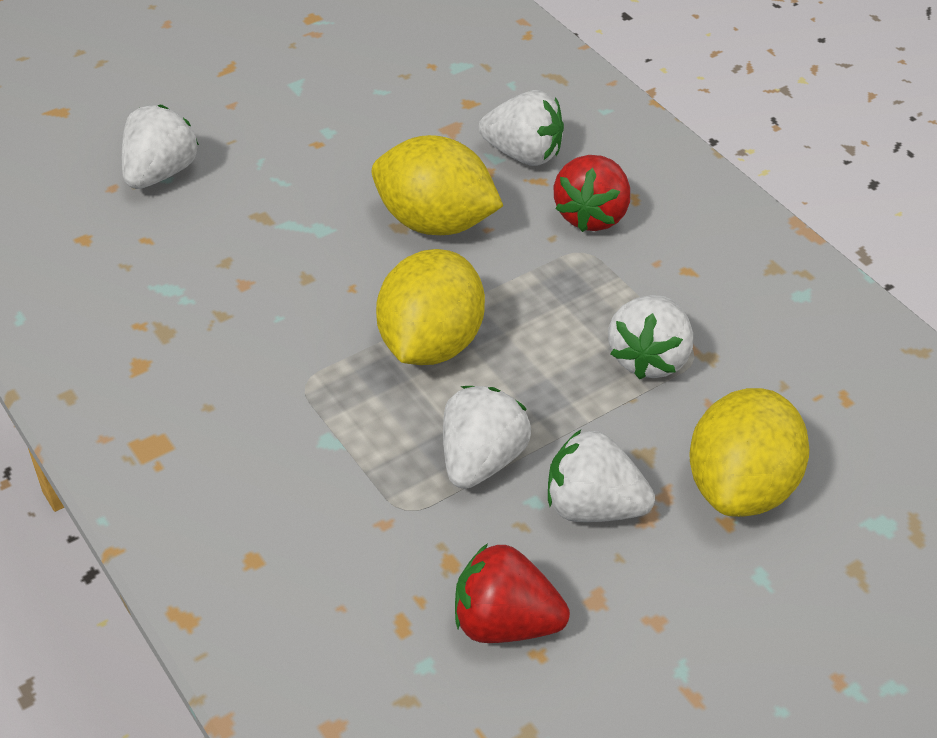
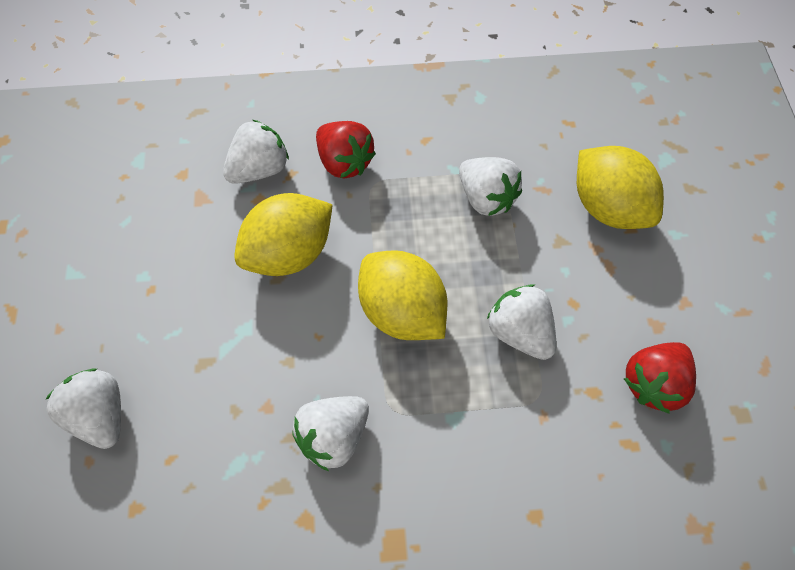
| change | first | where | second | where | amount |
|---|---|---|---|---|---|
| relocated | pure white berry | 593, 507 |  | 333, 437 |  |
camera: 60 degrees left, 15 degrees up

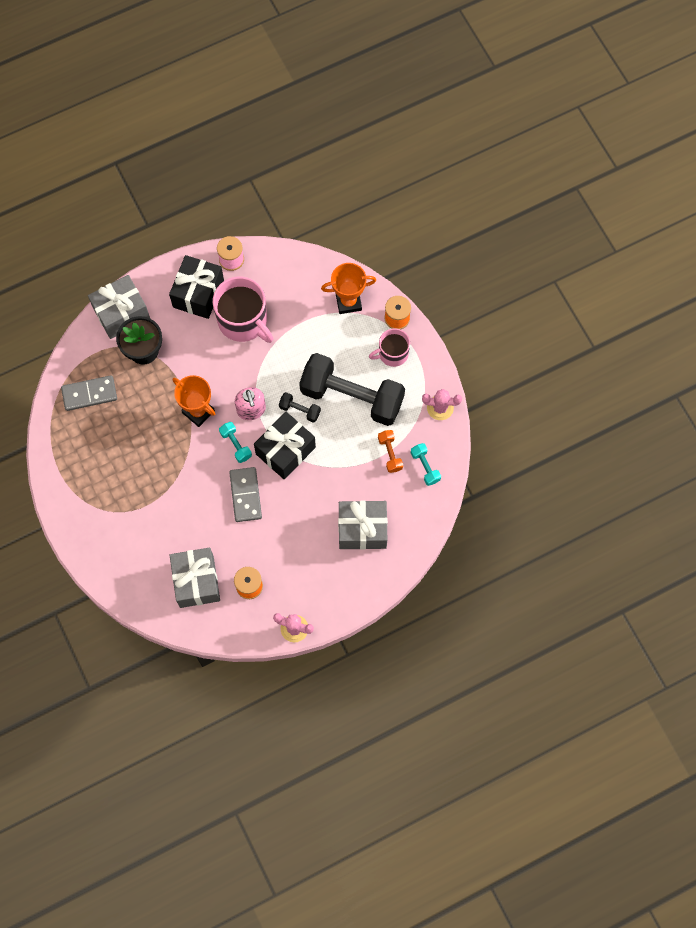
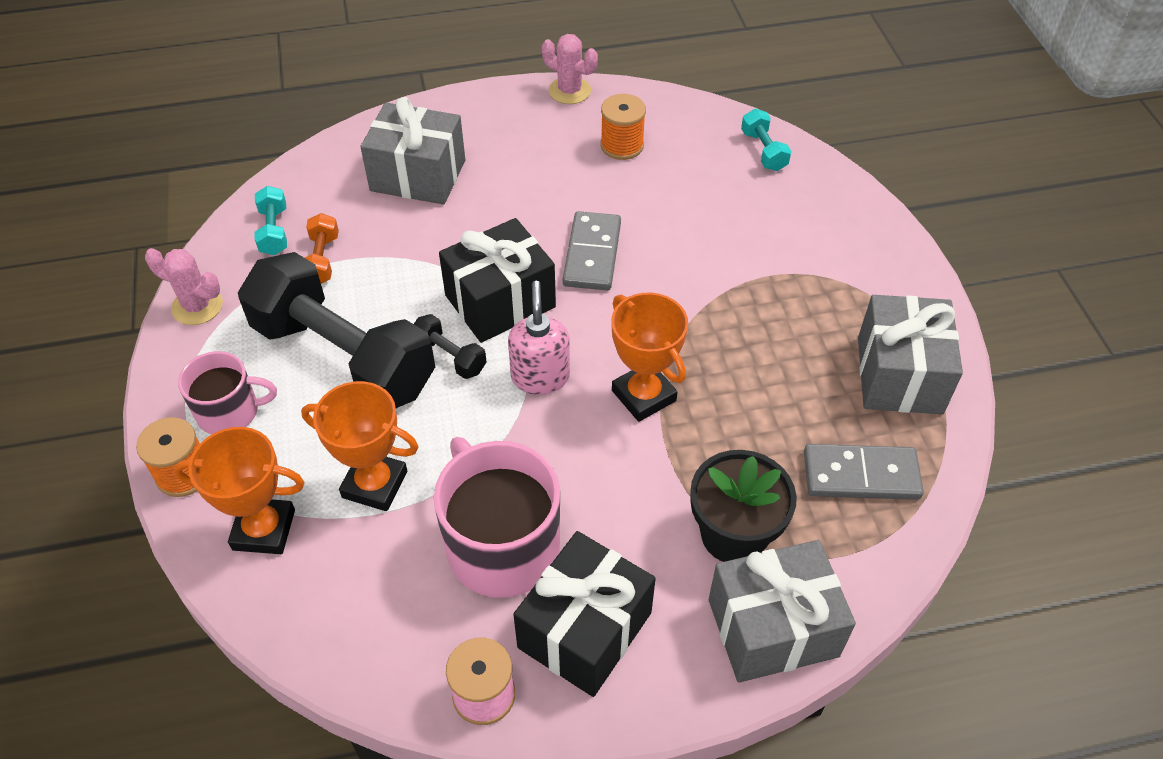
| change | first | where | second | where | amount |
|---|---|---|---|---|---|
| appeared |  |  | orange trophy | 375, 484 |  |
| relocated | ash-grey gift | 196, 581 |  | 899, 375 |  |
| relocated | teal dumbbell | 236, 445 |  | 763, 151 |  |
camera: 165 degrees left, 20 degrees down

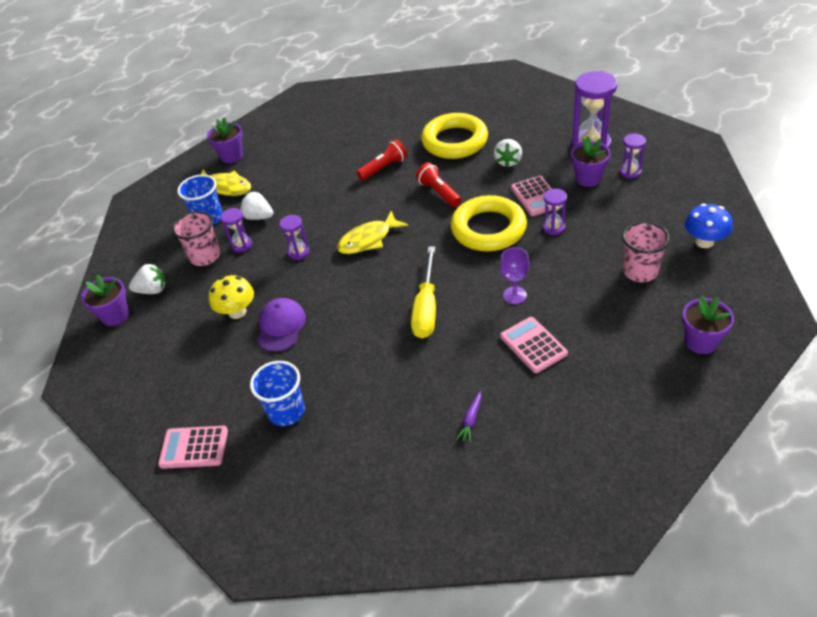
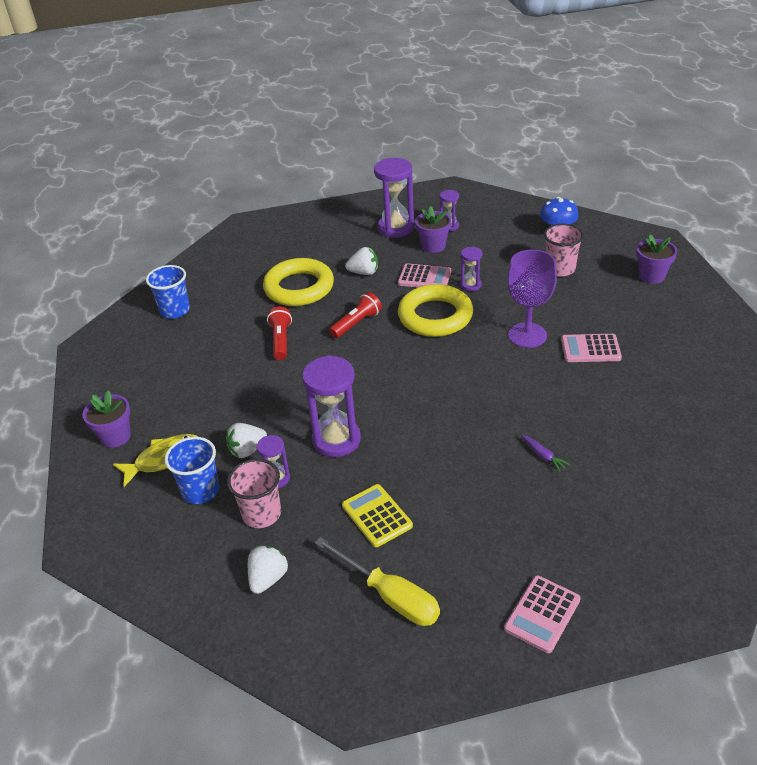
| change | first | where | second | where | amount |
|---|---|---|---|---|---|
| missing | royal purple potted plant | 115, 315 |  |  |  |
| missing | royal purple peaked cap | 281, 326 |  |  |  |
| missing | yellow fish figure | 368, 239 |  |  |  |
| relocated | blue tumbler | 286, 411 |  | 175, 310 |  |
| relocated | yellow screwdriver | 426, 308 |  | 390, 596 |  |
| relocated | royal purple root vegetable | 471, 420 |  | 543, 456 |  |
| exchanged | yellow toadstool | 237, 312 | yellow adding machine | 377, 516 |  |
| spun | scarlet pocket torch | 439, 192 |  | 357, 323 | 135 degrees clockwise |
| spun | pure white berry | 508, 161 |  | 364, 272 | 45 degrees counterclockwise |
| size | royal purple sandglass | 299, 252 |  | 336, 440 | x1.91 |
| size | royal purple goblet | 514, 295 |  | 527, 335 | x1.73 |
camera: 60 degrees left, 5 degrees down

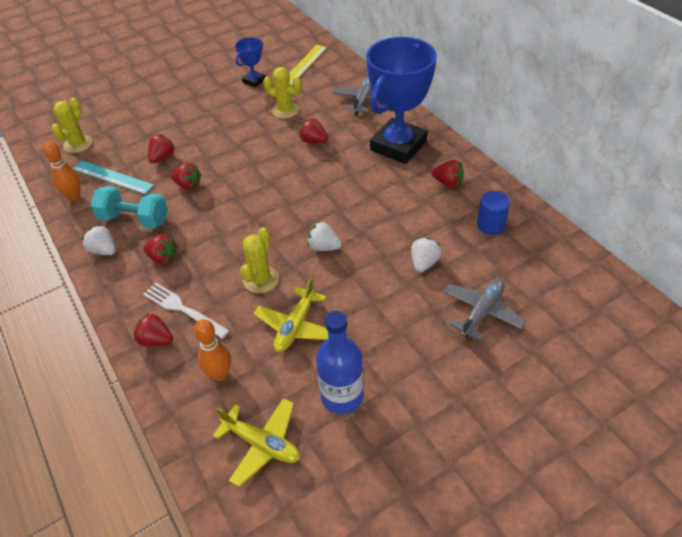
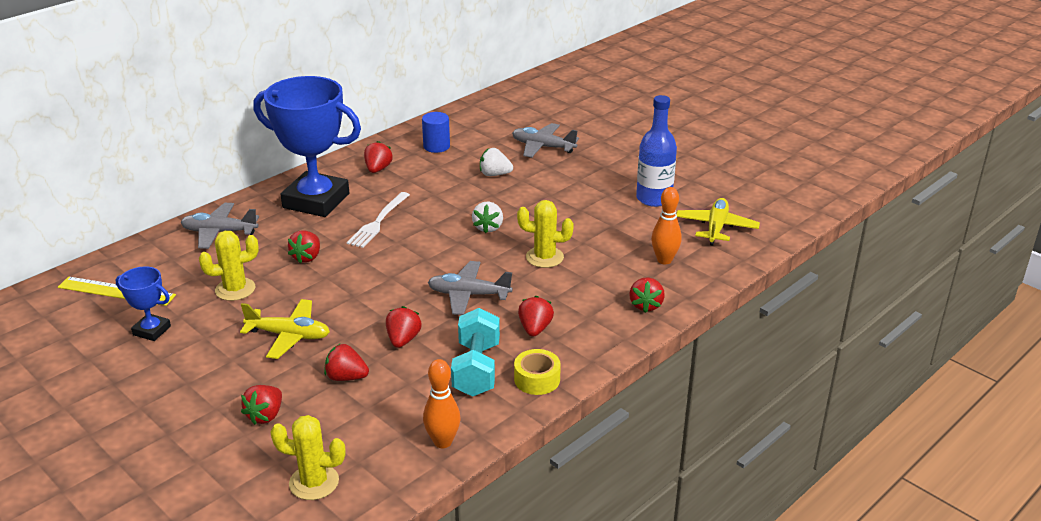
| change | first | where | second | where | amount |
|---|---|---|---|---|---|
| missing | teal ruler | 112, 177 |  |  |  |
| appeared |  |  | scarlet berry | 265, 415 |  |
| appeared |  |  | ash-grey plane | 468, 295 |  |
| relocated | pure white table fork | 182, 309 |  | 378, 222 |  |
| relocated | yellow plane | 295, 326 |  | 289, 335 |  |
| exchanged | pure white berry | 104, 250 | yellow tape | 537, 379 |  |
| spun | yellow cactus | 285, 110 |  | 235, 289 | 60 degrees clockwise |
camera: 105 degrees left, 15 degrees down

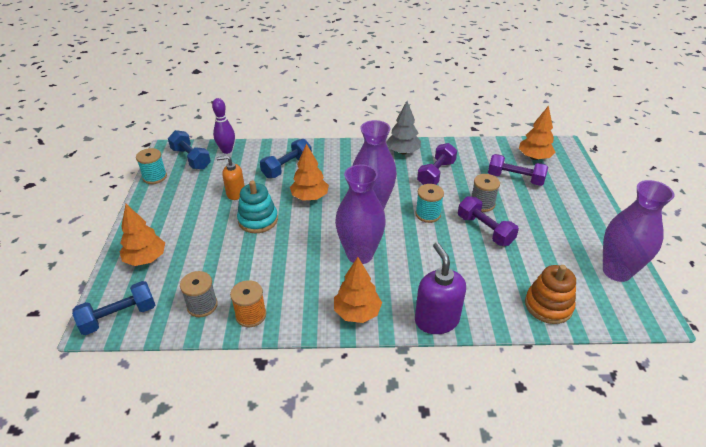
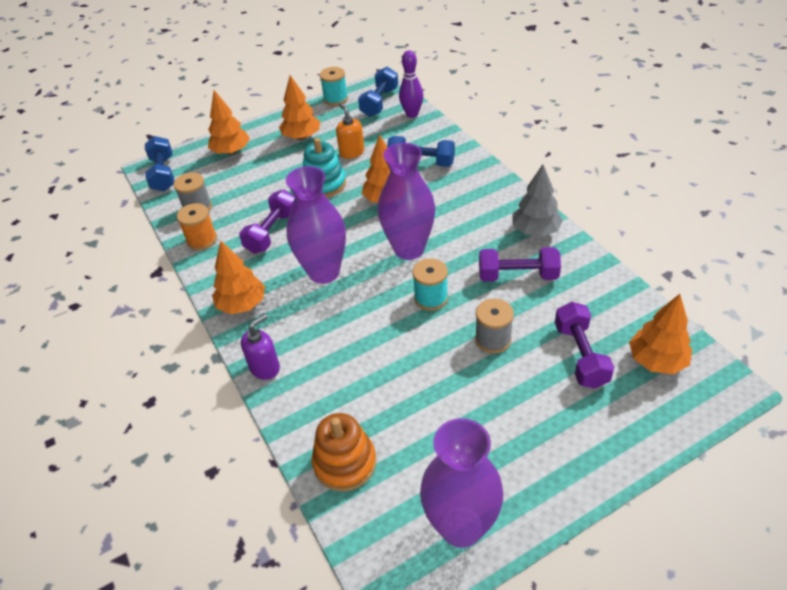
| change | first | where | second | where | amount |
|---|---|---|---|---|---|
| appeared |  |  | orange toy tree | 302, 137 |  |
| relocated | royal purple dumbbell | 485, 230 |  | 272, 232 |  |
| spun | blue dumbbell | 119, 317 |  | 163, 174 | 45 degrees clockwise |
| size | royal purple soap pump | 436, 320 |  | 265, 367 | x0.65 |
camera: 65 degrees right, 5 degrees up

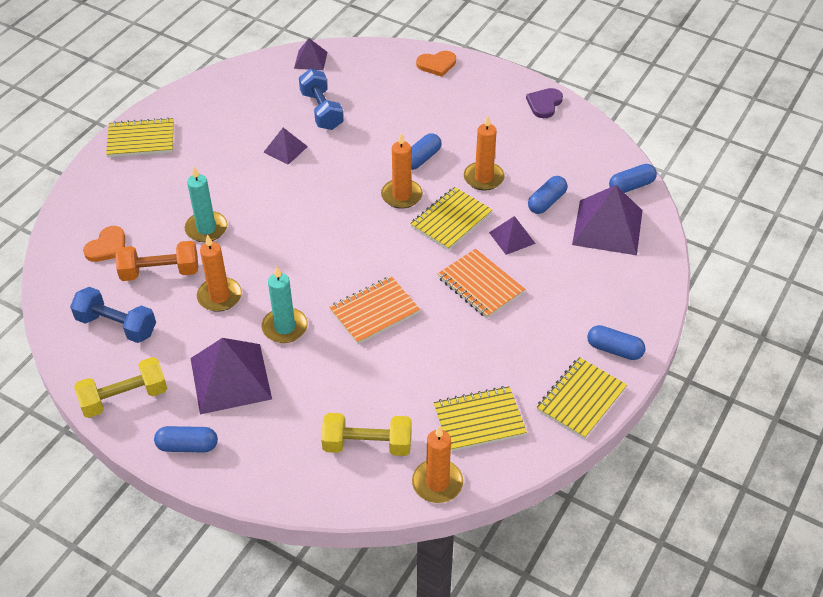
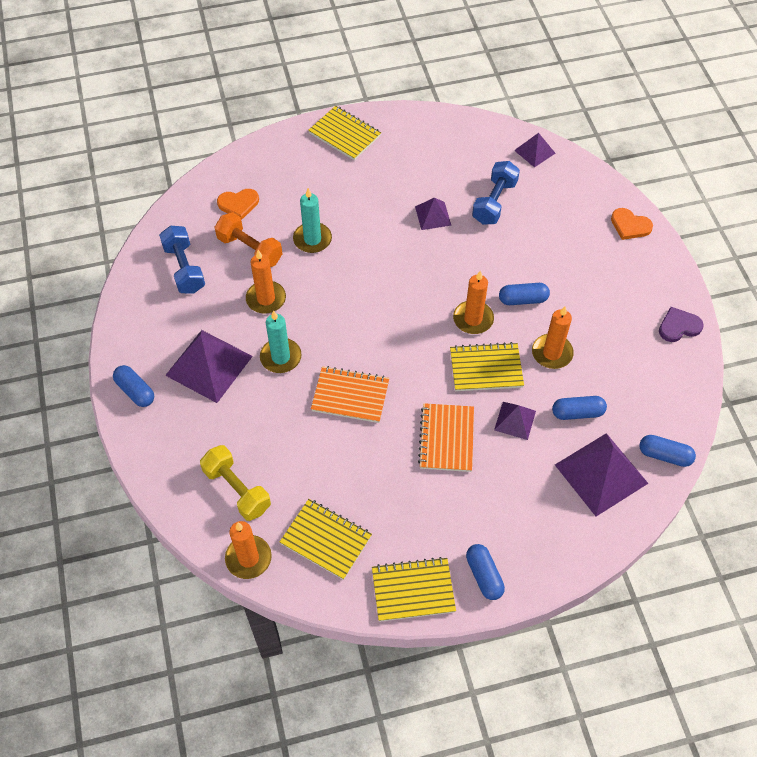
| change | first | where | second | where | amount |
|---|---|---|---|---|---|
| missing | yellow dumbbell | 124, 398 |  |  |  |
camera: 45 degrees right, 10 degrees up

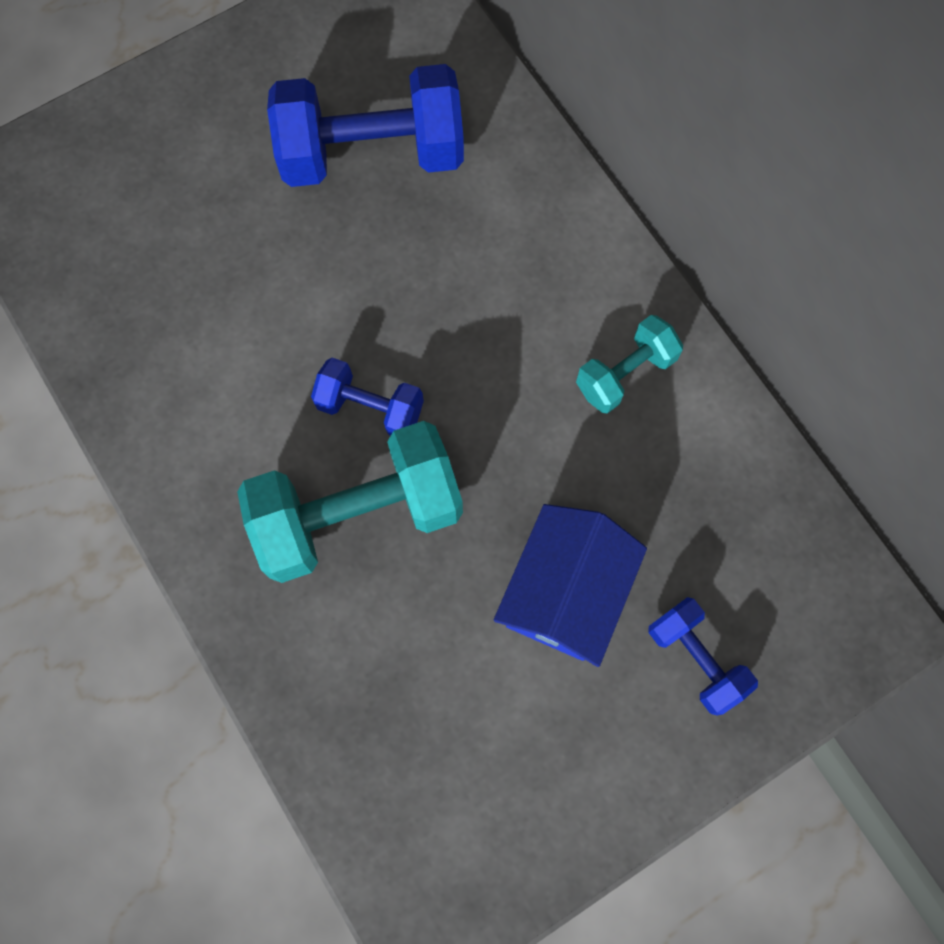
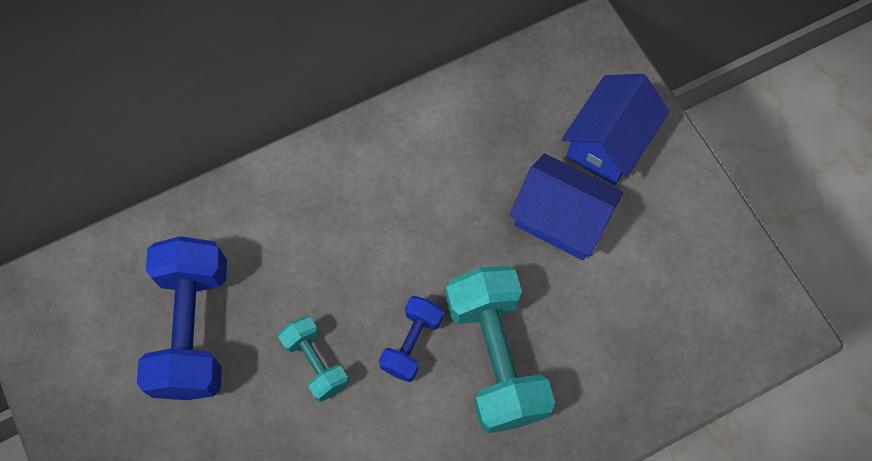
| change | first | where | second | where | amount |
|---|---|---|---|---|---|
| relocated | teal dumbbell | 625, 374 |  | 316, 363 |  |
| exchanged | blue dumbbell | 695, 659 | blue toy house | 608, 143 |  |
camera: 85 degrees left, 5 degrees down

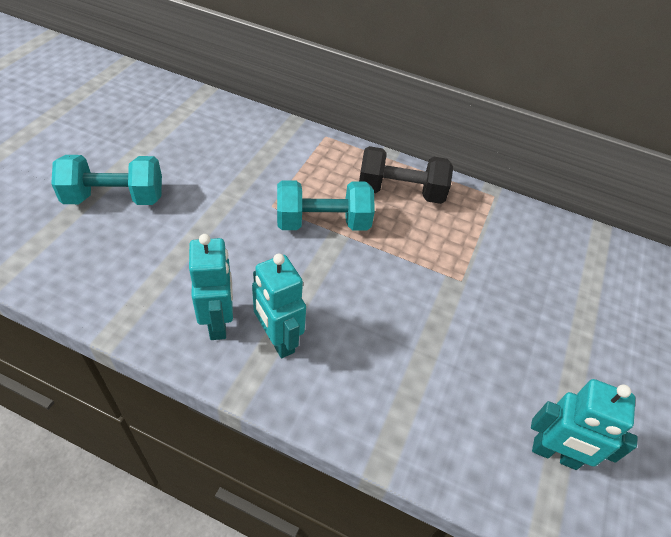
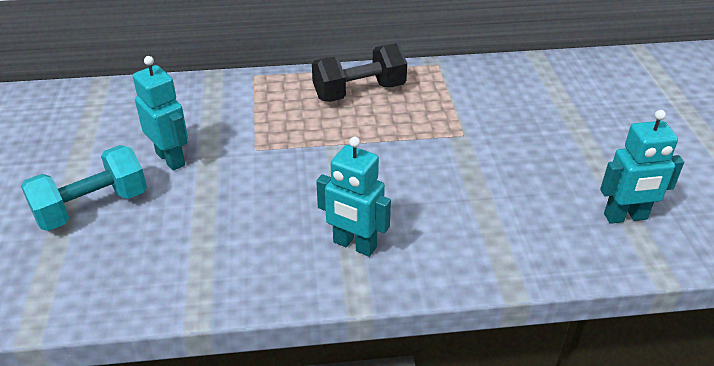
| change | first | where | second | where | amount |
|---|---|---|---|---|---|
| missing | teal dumbbell | 323, 223 |  |  |  |
| relocated | teal robot | 218, 322 |  | 171, 159 |  |
camera: 25 degrees left, 10 degrees down

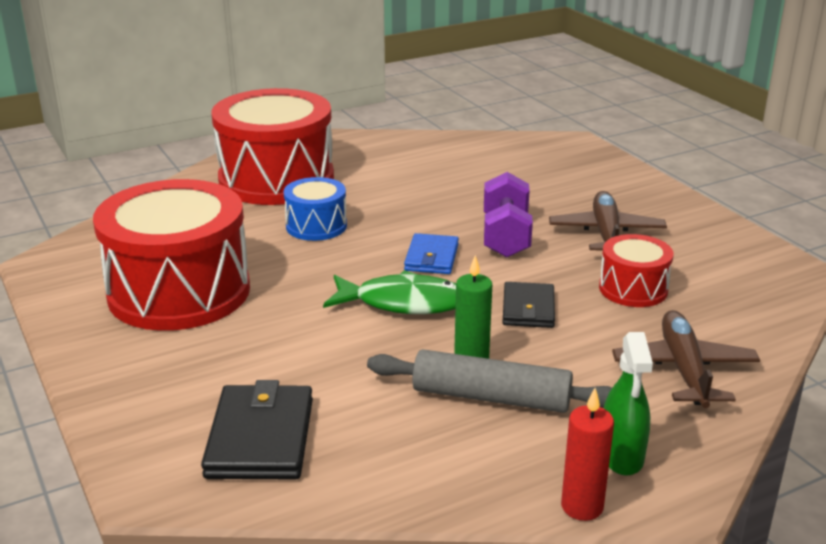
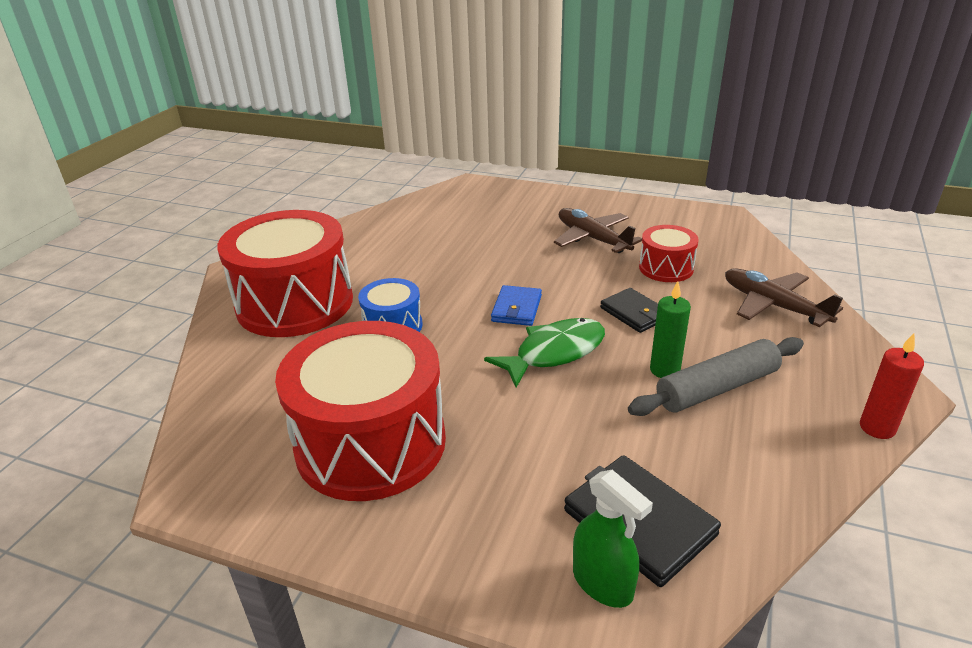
| change | first | where | second | where | amount |
|---|---|---|---|---|---|
| missing | royal purple dumbbell | 505, 236 |  |  |  |
| relocated | green sprayer | 621, 456 |  | 603, 583 |  |
| spun | blue billfold | 431, 258 |  | 516, 308 | 45 degrees clockwise |
camera: 40 degrees left, 5 degrees up

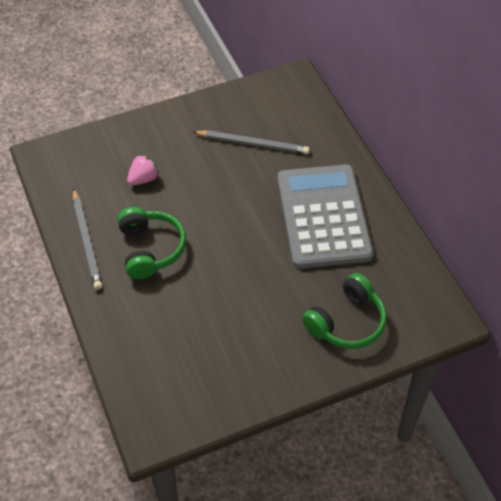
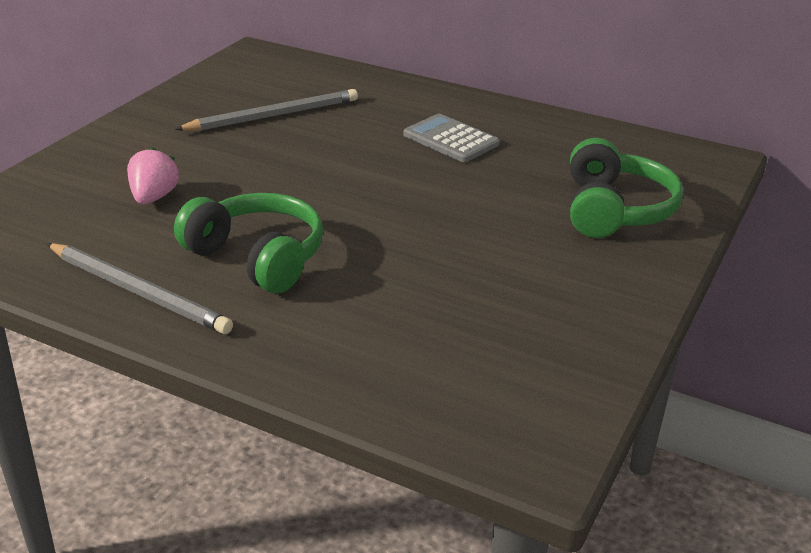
| change | first | where | second | where | amount |
|---|---|---|---|---|---|
| size | ash-grey adding machine | 323, 216 |  | 450, 139 | x0.45 |
camera: 40 degrees left, 20 degrees down

